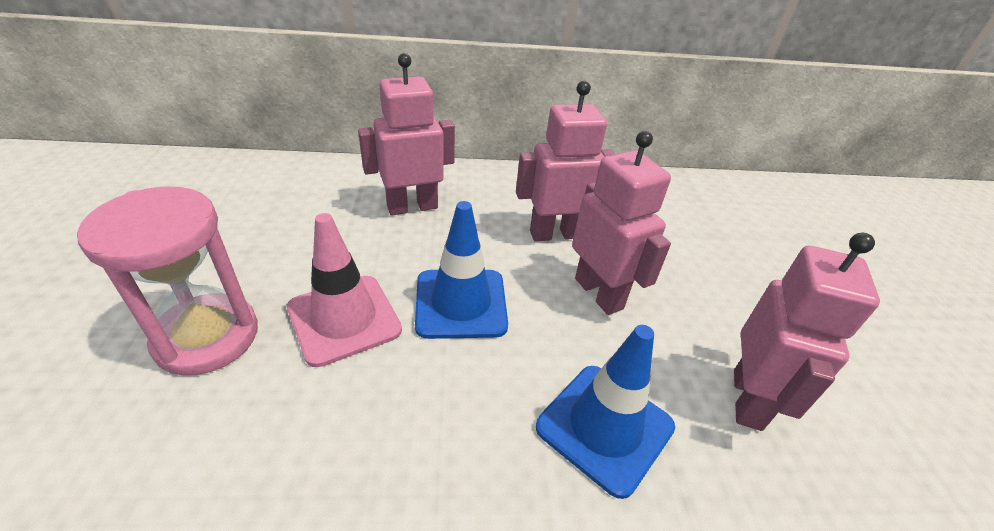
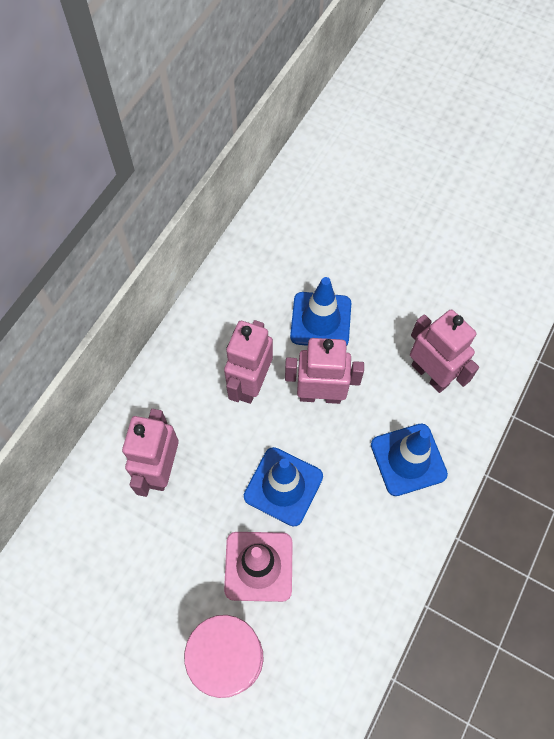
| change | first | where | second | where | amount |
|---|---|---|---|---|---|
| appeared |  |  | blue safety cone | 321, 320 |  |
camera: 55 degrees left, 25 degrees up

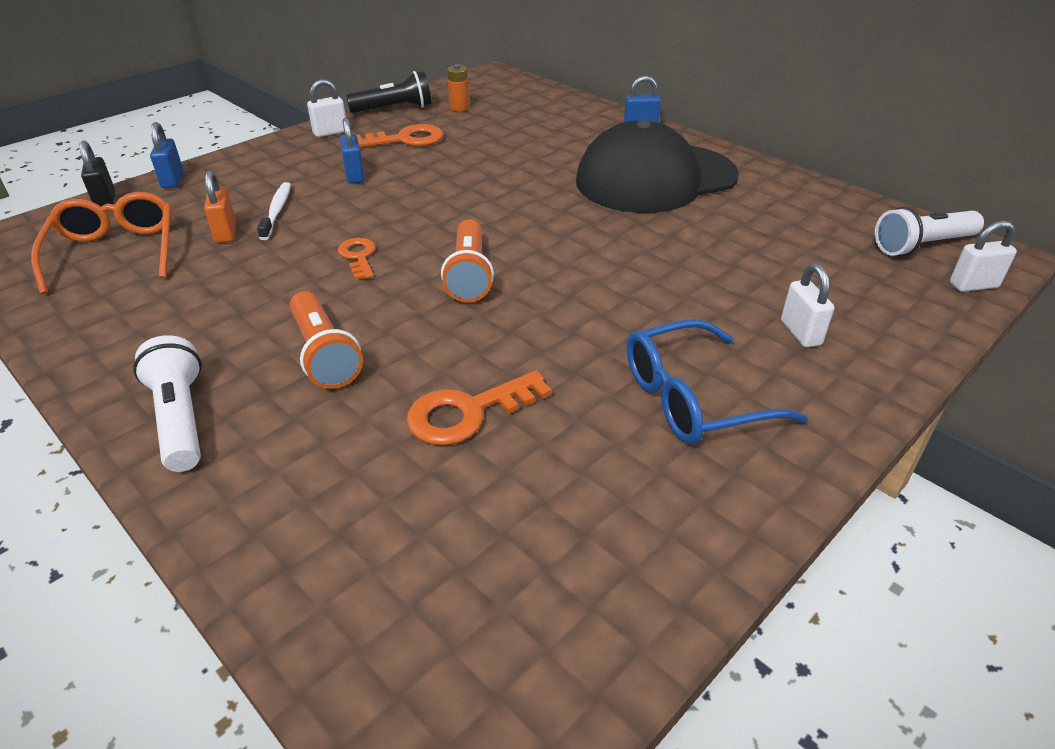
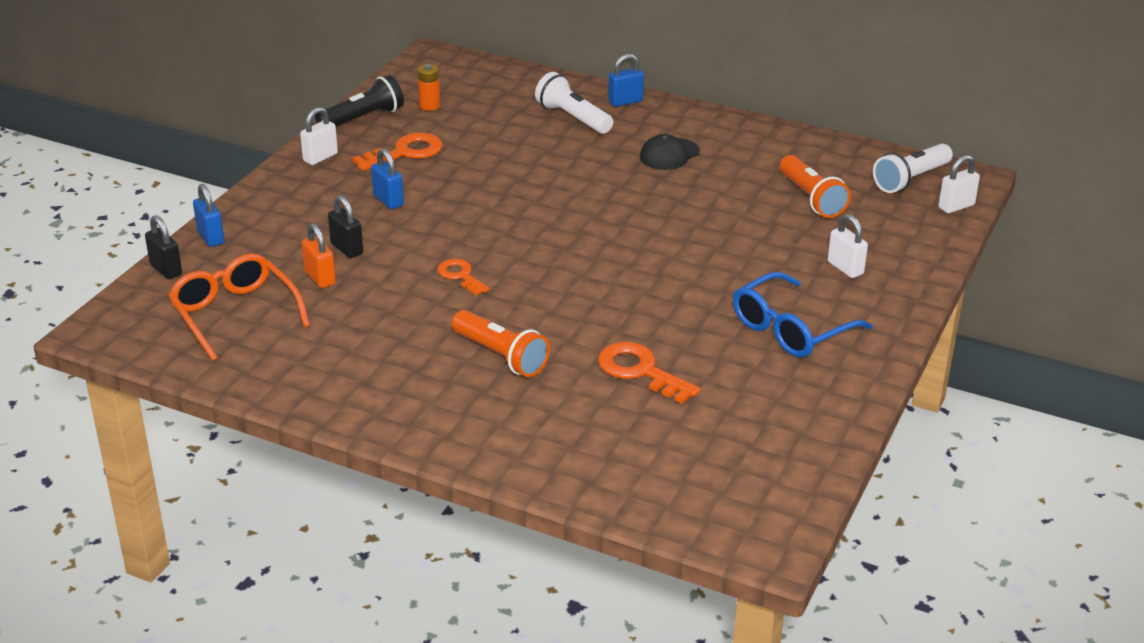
| change | first | where | second | where | amount |
|---|---|---|---|---|---|
| relocated | pure white pocket torch | 180, 419 |  | 572, 118 |  |
| relocated | orange pocket torch | 469, 275 |  | 811, 198 |  |
| exchanged | pure white toothbrush | 277, 211 | jet-black lock | 347, 249 |  |
| spun | orange latchkey | 468, 412 |  | 640, 371 | 90 degrees clockwise |
| size | jet-black peaked cap | 655, 179 |  | 669, 154 | x0.41 |
camera: 20 degrees left, 5 degrees down

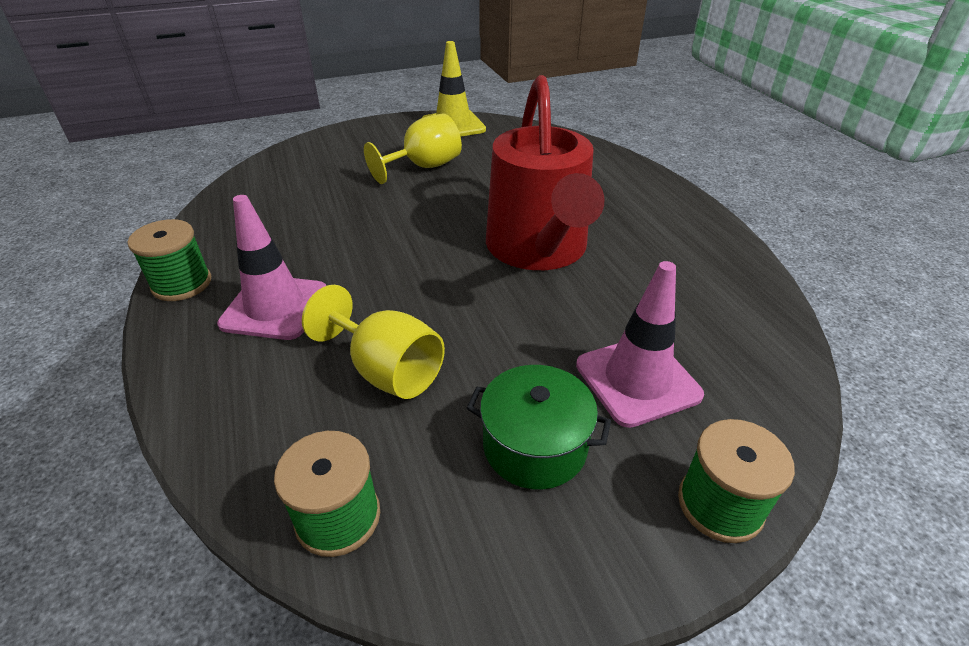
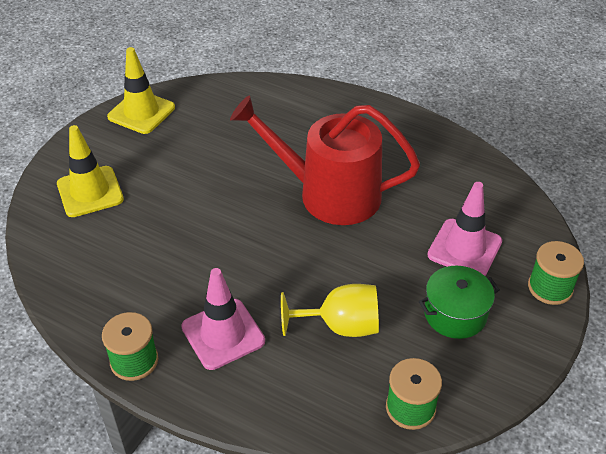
| change | first | where | second | where | amount |
|---|---|---|---|---|---|
| missing | yellow goblet | 424, 167 |  |  |  |
| appeared |  |  | yellow safety cone | 90, 192 |  |
| spun | scarlet watering can | 538, 248 |  | 330, 194 | 150 degrees clockwise |
camera: 40 degrees left, 5 degrees up

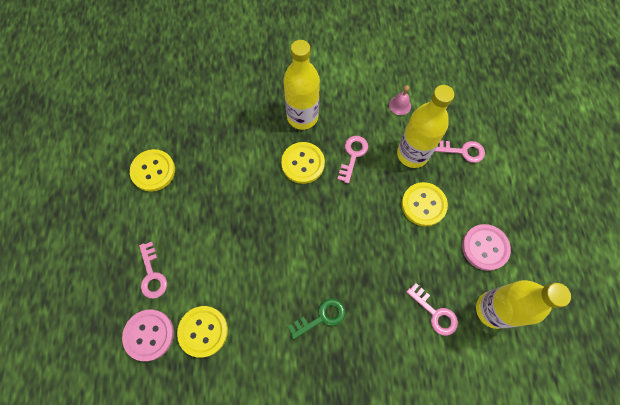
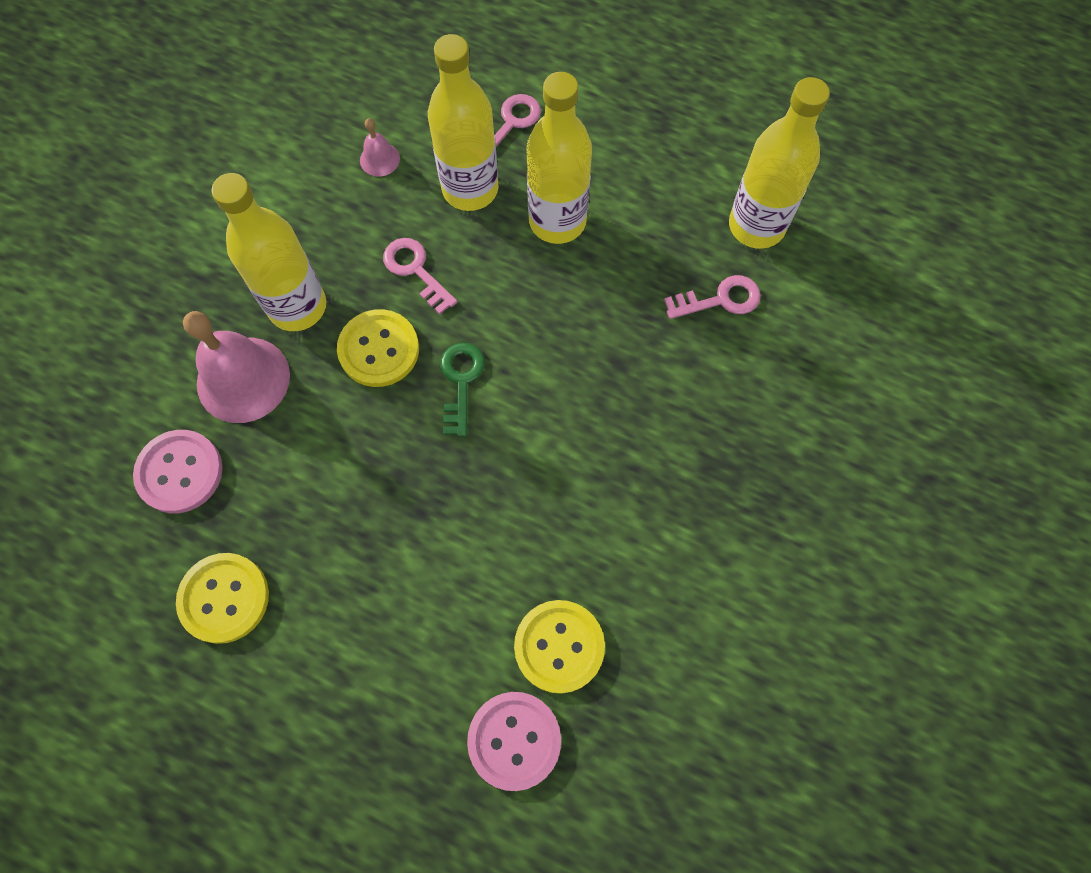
| change | first | where | second | where | amount |
|---|---|---|---|---|---|
| missing | rosy latchkey | 152, 275 |  |  |  |
| appeared |  |  | rosy bell | 243, 379 |  |
| relocated | green latchkey | 321, 317 |  | 461, 382 |  |
| relocated | rosy sewing button | 485, 247 |  | 180, 472 |  |
| exchanged | yellow sewing button | 423, 205 | yellow bottle | 557, 221 |  |
camera: 60 degrees left, 0 degrees up

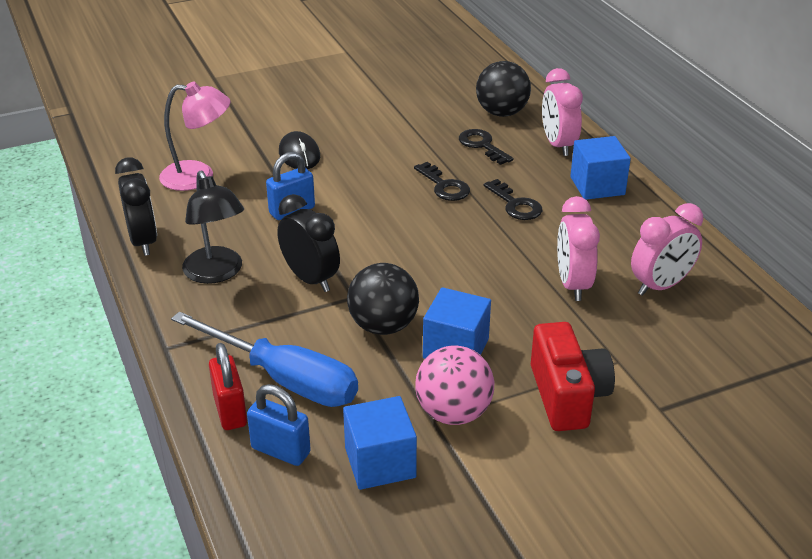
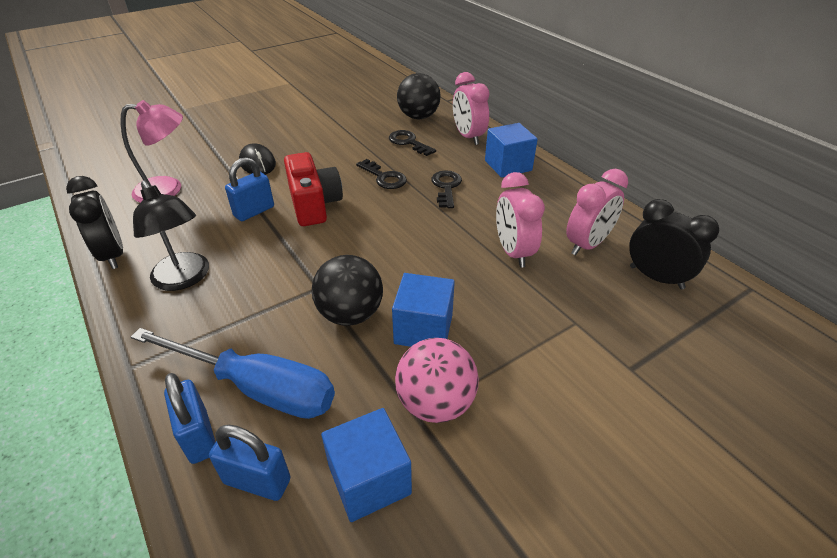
| change | first | where | second | where | amount |
|---|---|---|---|---|---|
| relocated | jet-black bedside clock | 310, 279 |  | 656, 277 |  |
| relocated | scarlet compact camera | 567, 396 |  | 314, 204 |  |
| colour | scarlet lock | 230, 411 | blue lock | 199, 436 |  |
| spun | jet-black latchkey | 515, 204 |  | 446, 187 | 135 degrees counterclockwise |
camera: 10 degrees left, 5 degrees up

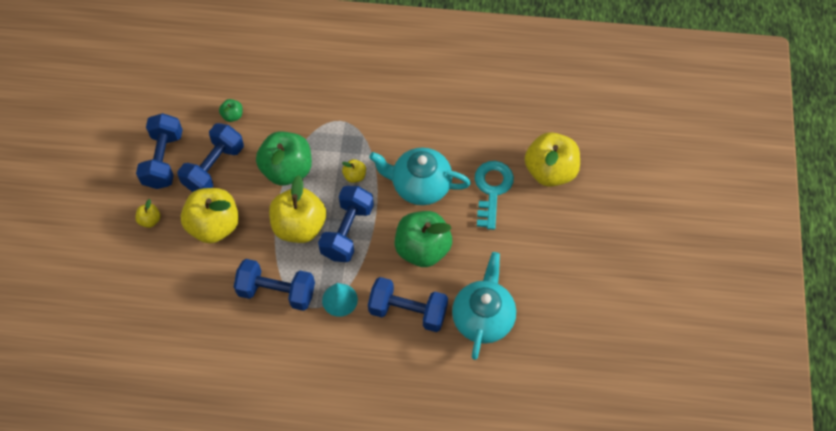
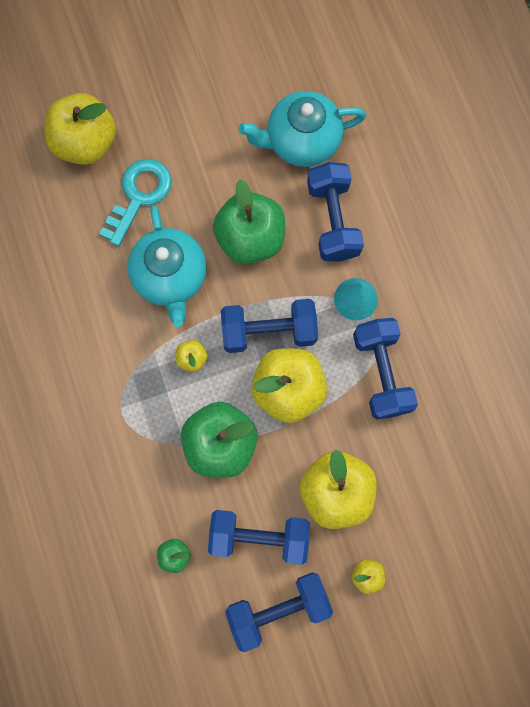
| change | first | where | second | where | amount |
|---|---|---|---|---|---|
| spun | teal latchkey | 492, 189 |  | 139, 195 | 135 degrees clockwise |
camera: 115 degrees left, 15 degrees up

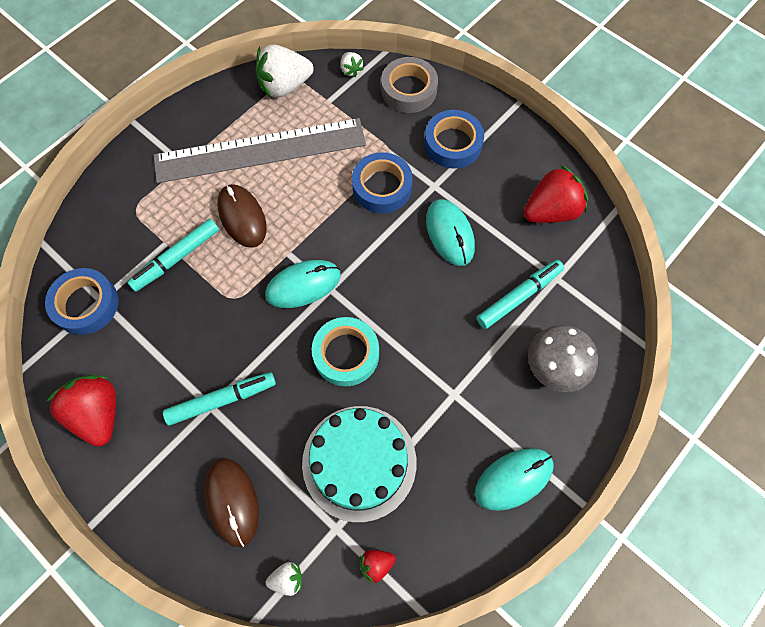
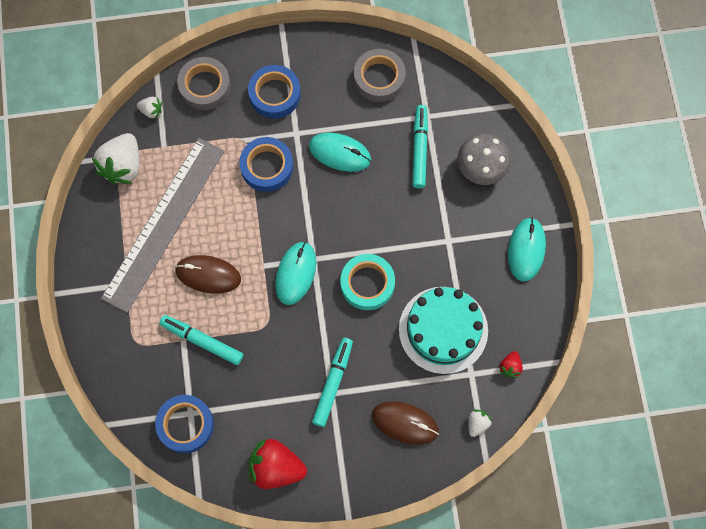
| change | first | where | second | where | amount |
|---|---|---|---|---|---|
| exchanged | scarlet berry | 550, 211 | ash-grey tape | 379, 78 |  |
| spun | teal felt pen | 176, 258 |  | 202, 341 | 120 degrees clockwise |
camera: 50 degrees left, 5 degrees up

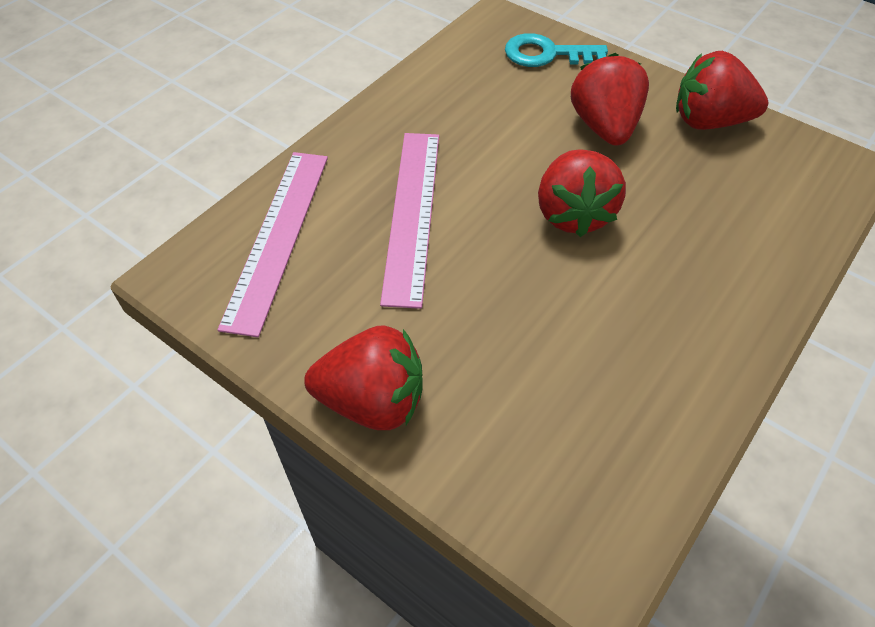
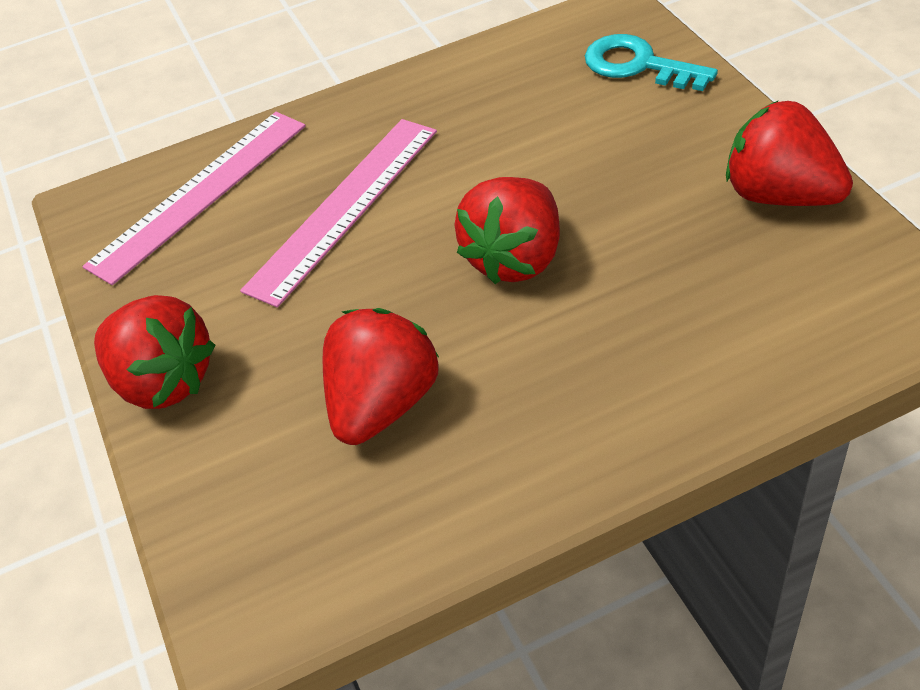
| change | first | where | second | where | amount |
|---|---|---|---|---|---|
| relocated | scarlet berry | 604, 127 |  | 383, 404 |  |
camera: 35 degrees right, 5 degrees down

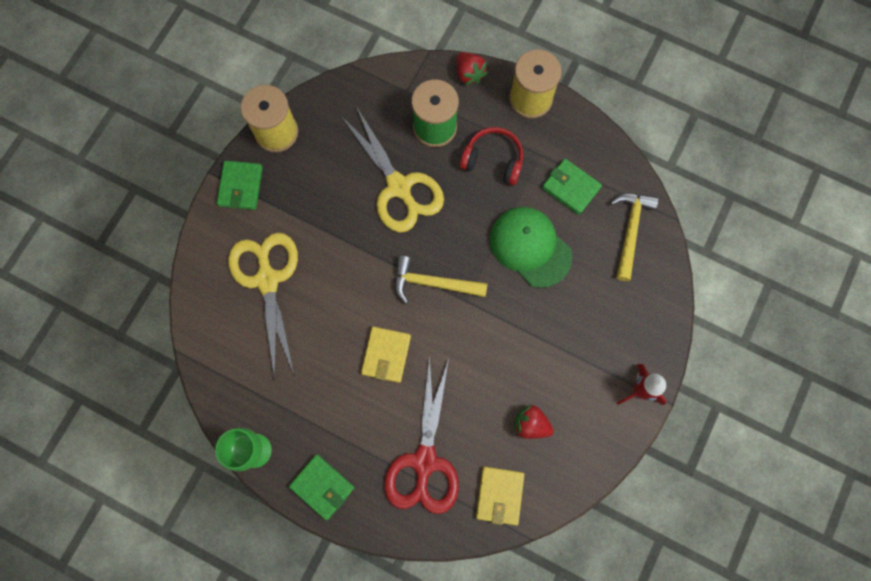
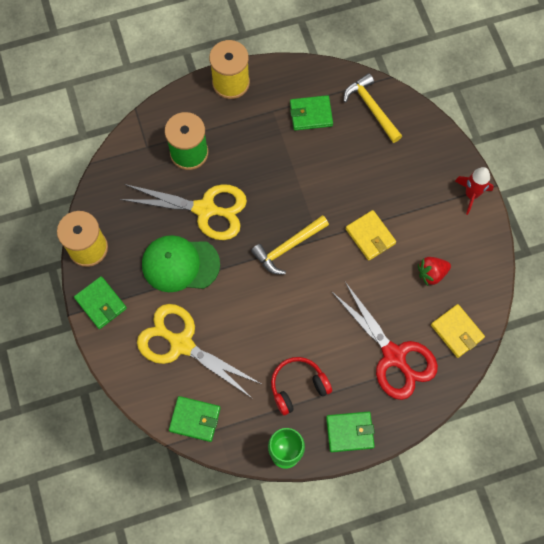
| change | first | where | second | where | amount |
|---|---|---|---|---|---|
| missing | scarlet berry | 469, 74 |  |  |  |
| appeared |  |  | green billfold | 195, 419 |  |
| relocated | yellow billfold | 386, 355 |  | 370, 236 |  |
| relocated | scarlet over-ear headphones | 493, 160 |  | 298, 386 |  |
| relocated | green peaked cap | 530, 247 |  | 180, 264 |  |
camera: 45 degrees left, 5 degrees down

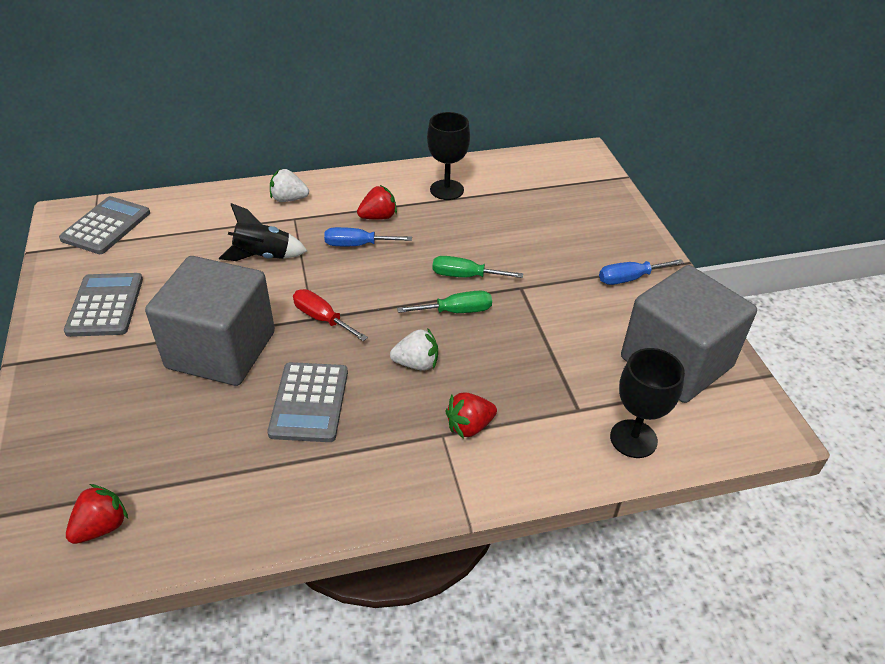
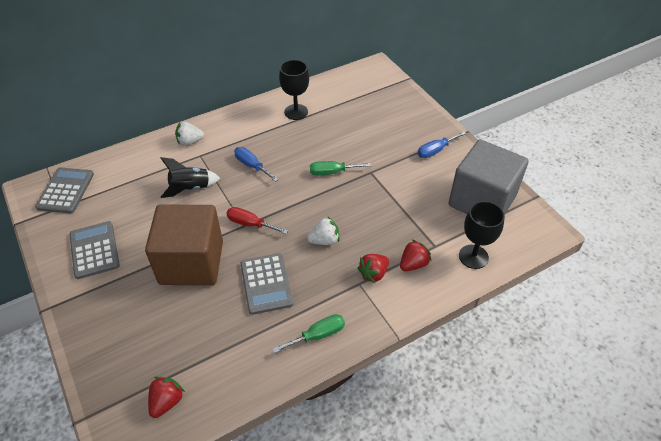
| change | first | where | second | where | amount |
|---|---|---|---|---|---|
| relocated | scarlet berry | 378, 217 |  | 413, 264 |  |
| relocated | green screwdriver | 456, 311 |  | 318, 335 |  |
| colour | ash-grey cube | 221, 350 | russet cube | 191, 262 |  |
| spun | blue screwdriver | 357, 245 |  | 252, 166 | 60 degrees clockwise |
camera: 15 degrees left, 5 degrees up

